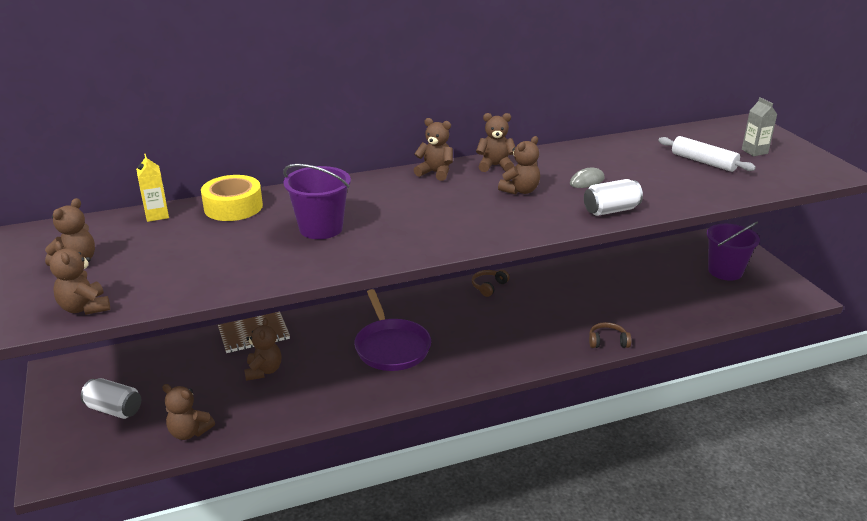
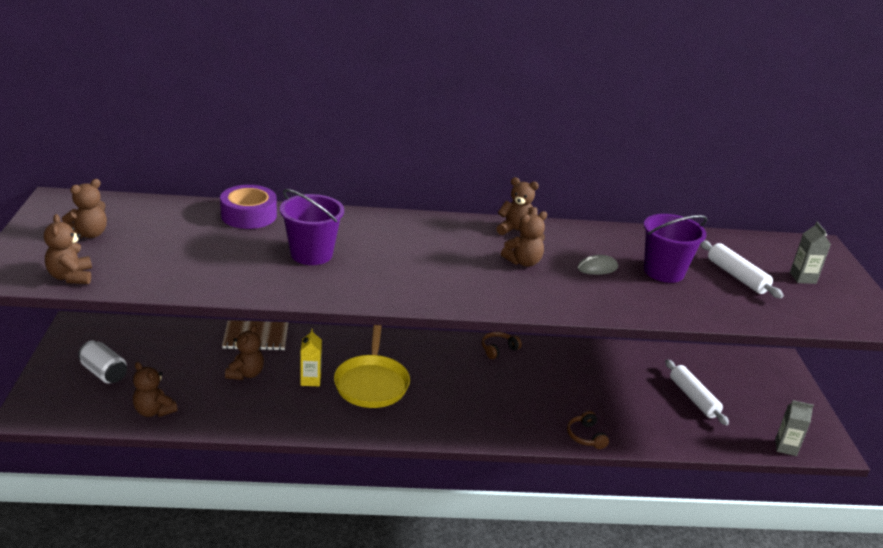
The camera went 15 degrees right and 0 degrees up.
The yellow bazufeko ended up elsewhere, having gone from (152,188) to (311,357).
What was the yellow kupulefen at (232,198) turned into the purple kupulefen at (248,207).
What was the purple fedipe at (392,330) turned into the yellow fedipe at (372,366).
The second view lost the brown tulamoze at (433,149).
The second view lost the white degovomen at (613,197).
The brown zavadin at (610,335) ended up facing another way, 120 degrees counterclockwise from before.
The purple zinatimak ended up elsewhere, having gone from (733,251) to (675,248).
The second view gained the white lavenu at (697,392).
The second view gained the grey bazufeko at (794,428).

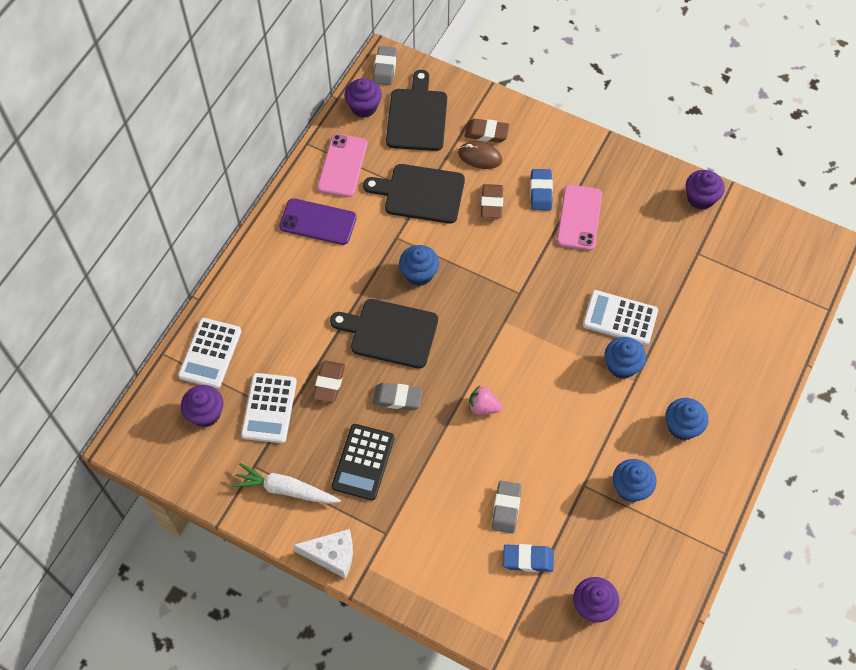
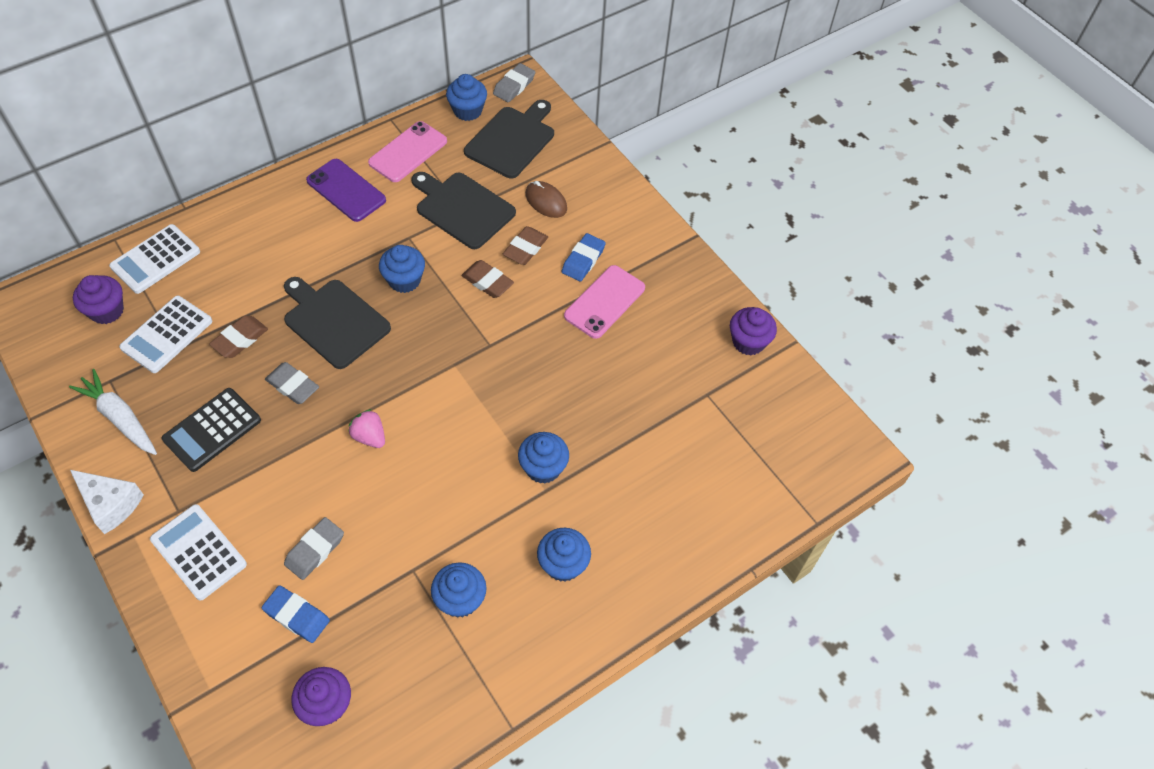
The camera went 25 degrees right and 5 degrees down.
What was the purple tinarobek at (363,98) turned into the blue tinarobek at (466,97).
The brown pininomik ended up elsewhere, having gone from (486,131) to (488,279).
The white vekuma ended up elsewhere, having gone from (620,317) to (198,552).

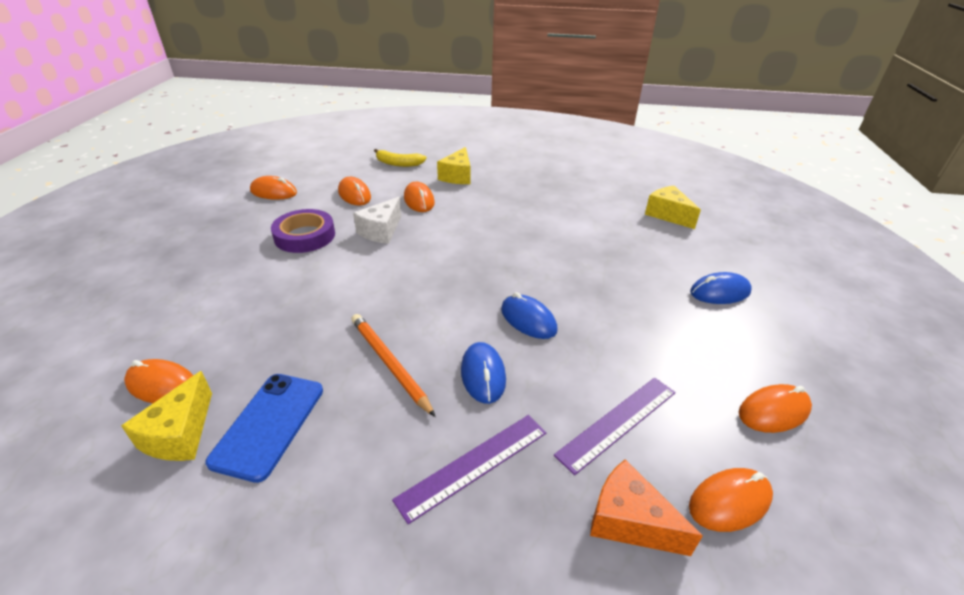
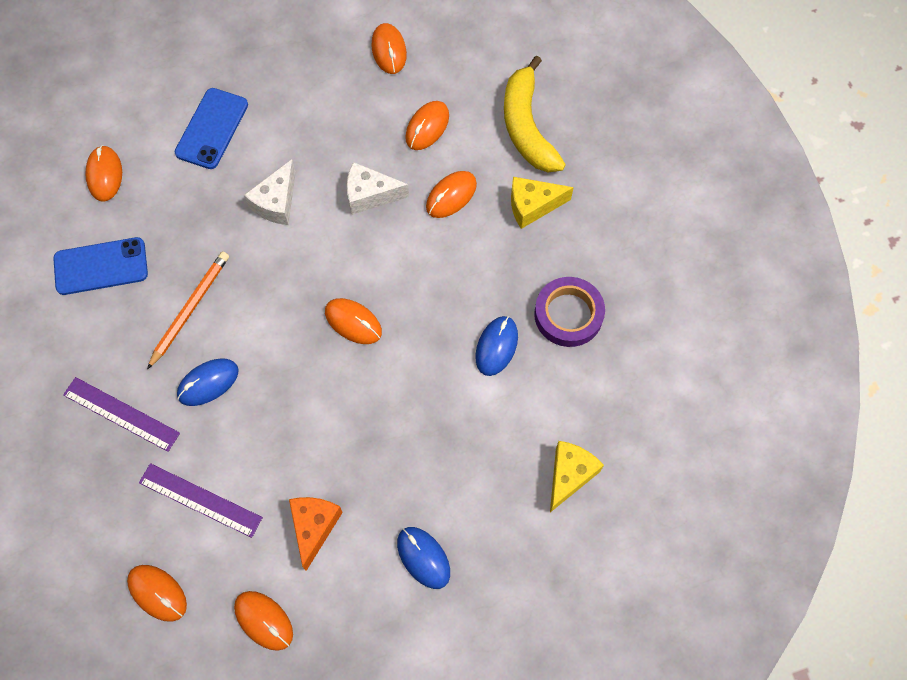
The camera went 65 degrees right and 30 degrees up.
The second view lost the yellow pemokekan at (166,416).
The purple kupulefen ended up elsewhere, having gone from (303,231) to (569,312).
The size of the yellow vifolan at (400,158) changed by a factor of 1.71.
The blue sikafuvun ended up elsewhere, having gone from (529,315) to (496,346).
The orange pemokekan ended up elsewhere, having gone from (646,507) to (316,534).
The second view gained the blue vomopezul at (211,128).
The second view gained the white pemokekan at (270,192).
The second view gained the orange sikafuvun at (353,321).

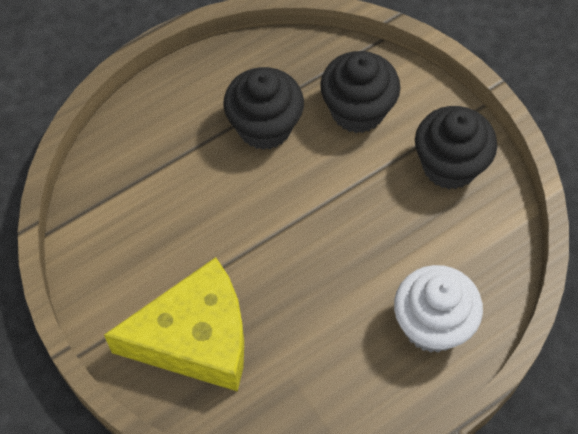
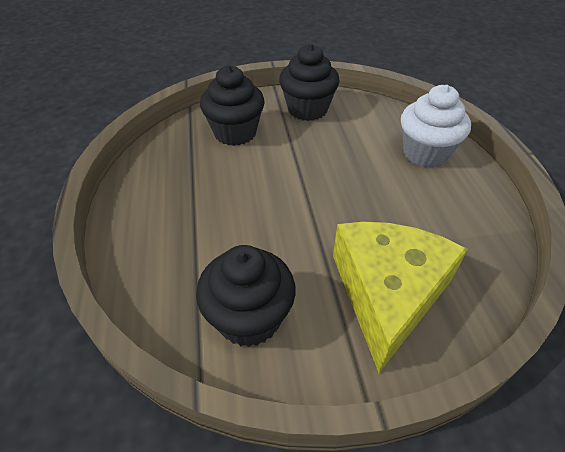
The camera went 65 degrees left and 15 degrees down.
The black tinarobek ended up elsewhere, having gone from (263,108) to (246,296).

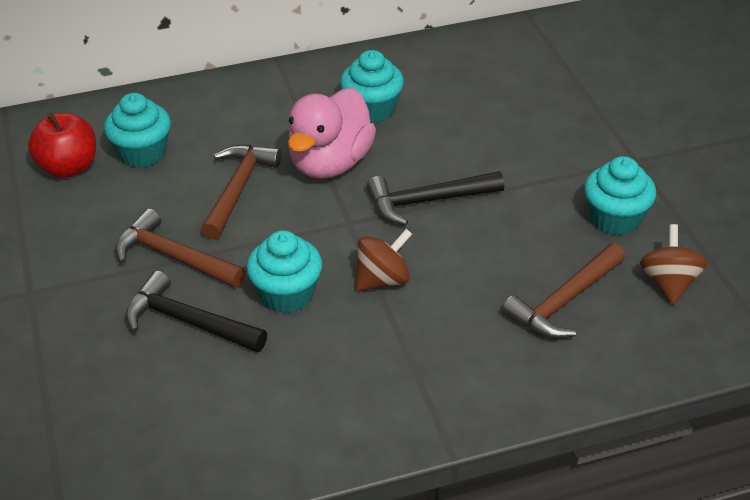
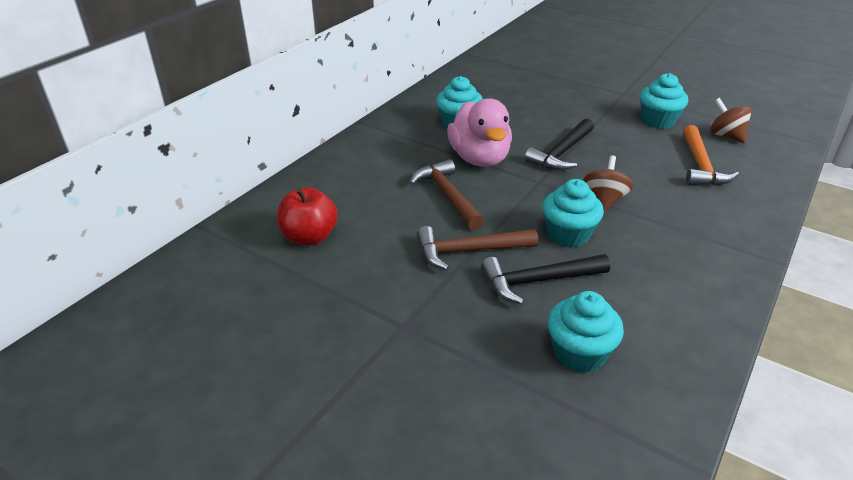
The camera went 40 degrees left and 5 degrees down.
The turquoise tinarobek ended up elsewhere, having gone from (137,130) to (586,332).
What was the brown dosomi at (563,291) turned into the orange dosomi at (711,155).

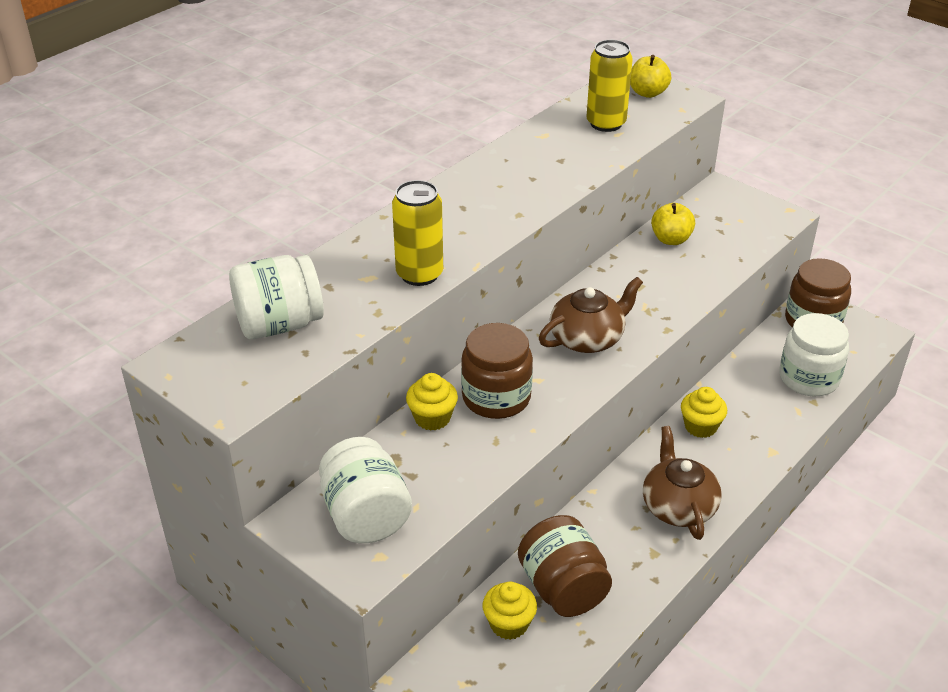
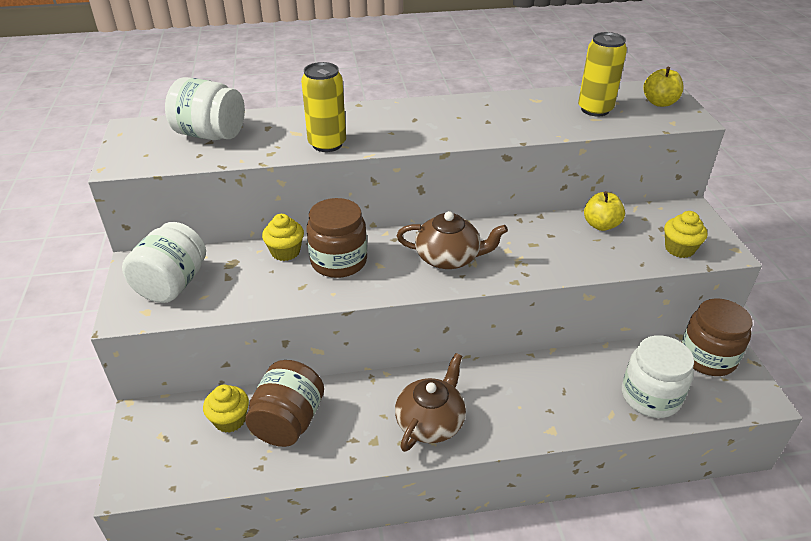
The camera went 40 degrees right and 0 degrees up.
The yellow tinarobek ended up elsewhere, having gone from (704,412) to (685,234).

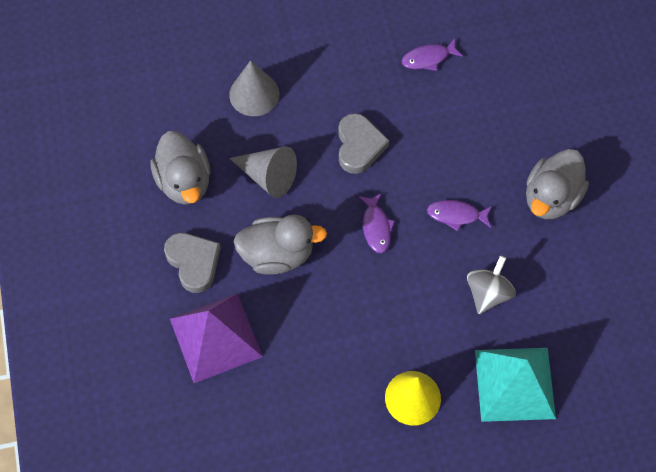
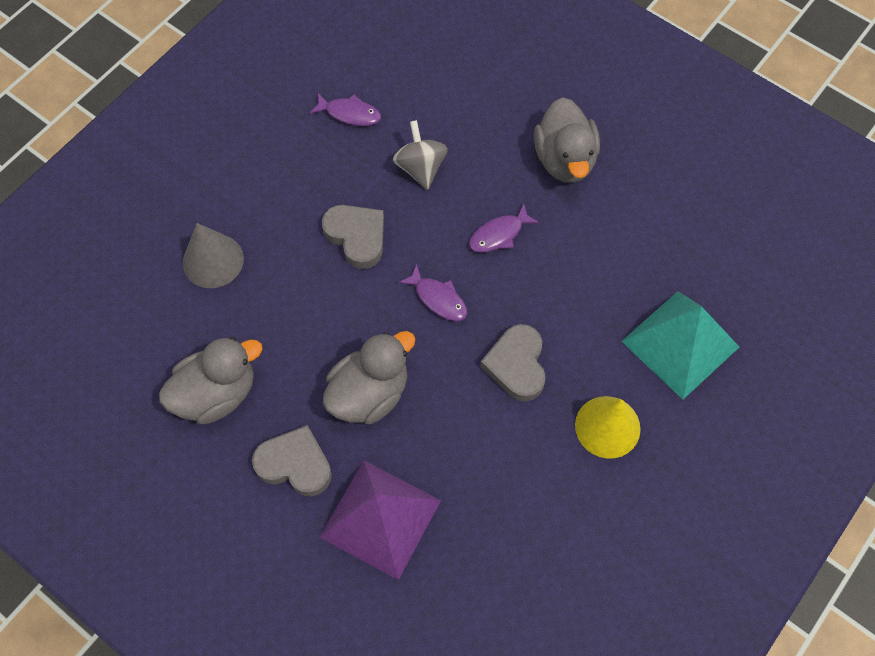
The camera went 40 degrees left and 0 degrees up.
The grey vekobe at (180,168) ended up facing another way, 60 degrees counterclockwise from before.
The second view lost the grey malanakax at (263,172).
The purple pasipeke at (432,54) ended up facing another way, 105 degrees counterclockwise from before.
The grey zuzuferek ended up elsewhere, having gone from (491,285) to (420,155).
The second view gained the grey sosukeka at (513,362).

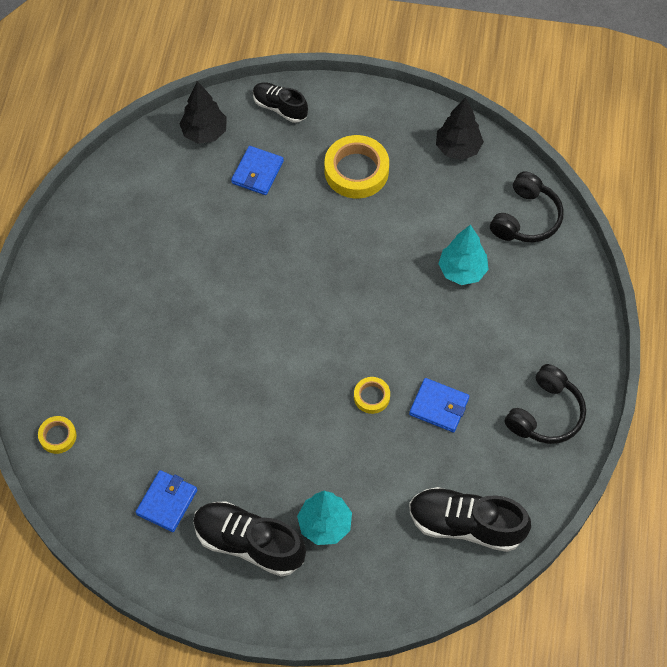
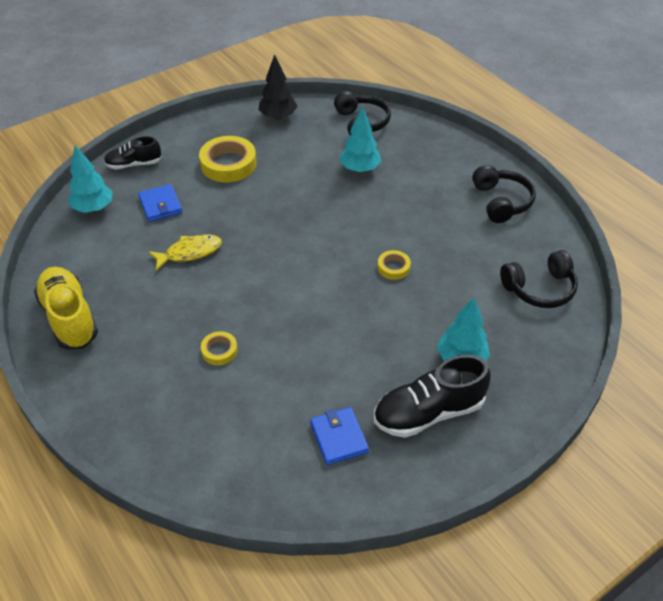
The camera went 45 degrees left and 15 degrees down.
The yellow kupulefen ended up elsewhere, having gone from (57,435) to (219,348).
What was the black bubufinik at (203,112) turned into the turquoise bubufinik at (90,179).
The second view lost the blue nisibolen at (439,405).
Where the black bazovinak stood at (470,519), the black zavadin came to stand at (539,279).
The second view gained the yellow bazovinak at (66,308).
The second view gained the yellow pasipeke at (185,252).

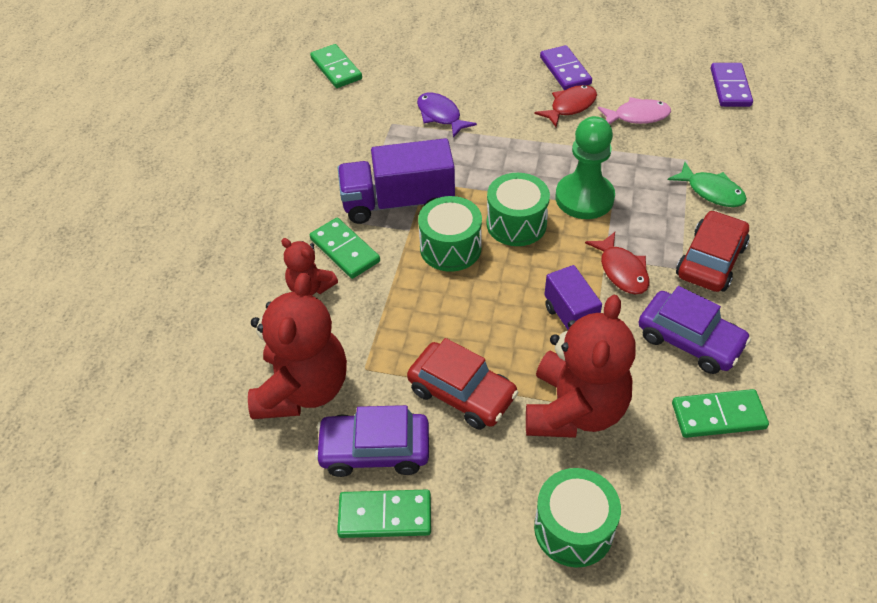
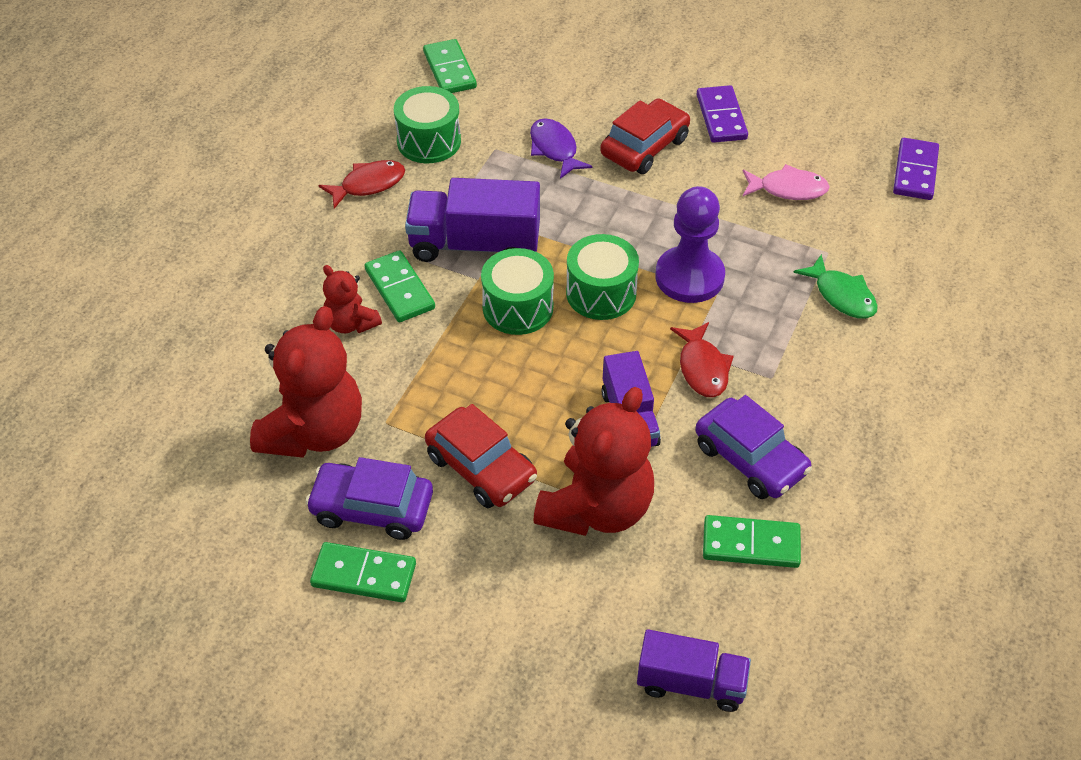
The camera went 10 degrees right and 0 degrees up.
The red pasipeke ended up elsewhere, having gone from (565,106) to (362,184).
The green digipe ended up elsewhere, having gone from (577,517) to (427,124).
What was the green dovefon at (585,167) turned into the purple dovefon at (690,244).
The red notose ended up elsewhere, having gone from (713,251) to (645,136).
The second view gained the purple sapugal at (694,670).

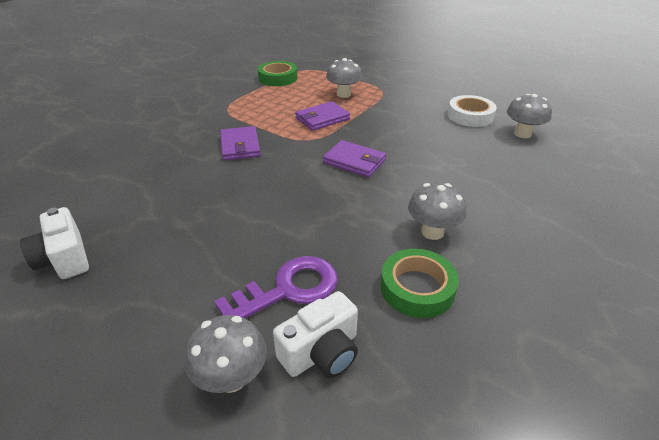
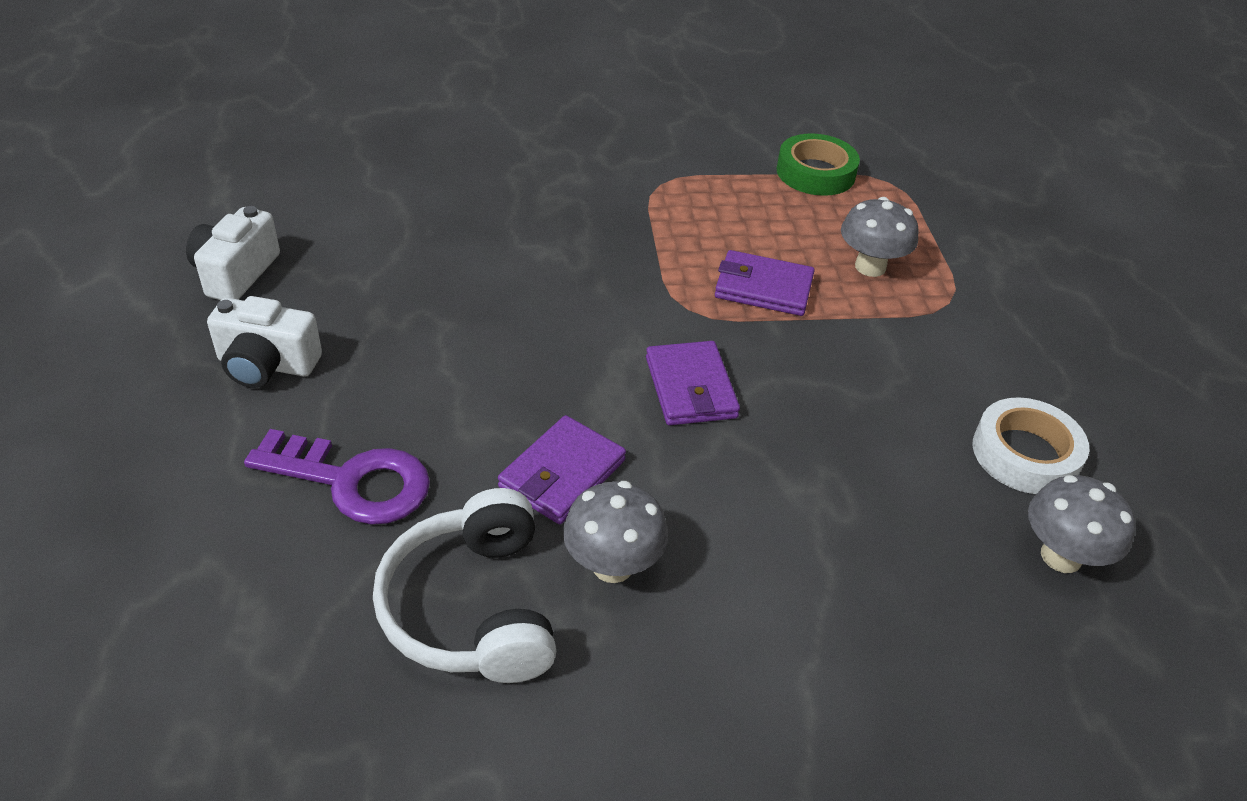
The camera went 45 degrees right and 5 degrees up.
The second view lost the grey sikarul at (226,354).
The purple nisibolen ended up elsewhere, having gone from (240,143) to (562,469).
The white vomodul ended up elsewhere, having gone from (315,334) to (264,342).
Where the green kupulefen stood at (419,283), the white zavadin came to stand at (464,585).

